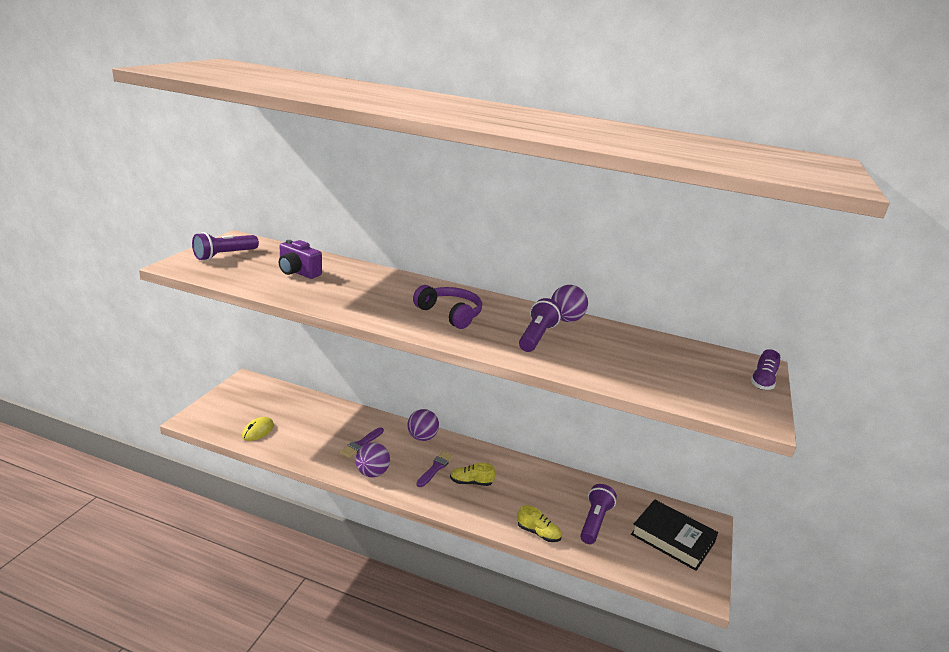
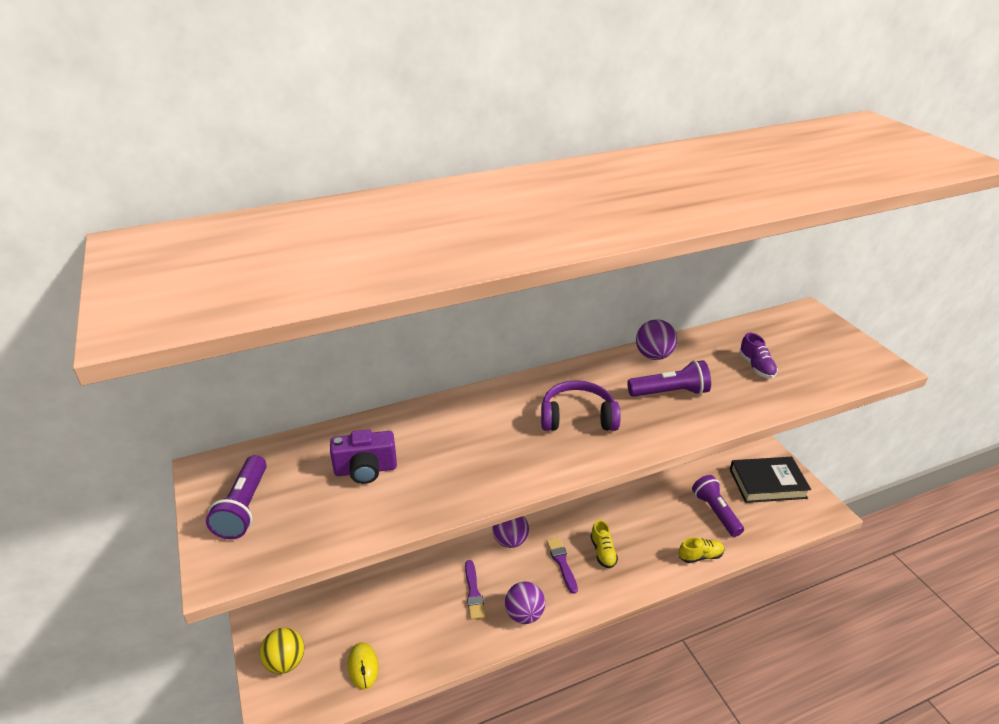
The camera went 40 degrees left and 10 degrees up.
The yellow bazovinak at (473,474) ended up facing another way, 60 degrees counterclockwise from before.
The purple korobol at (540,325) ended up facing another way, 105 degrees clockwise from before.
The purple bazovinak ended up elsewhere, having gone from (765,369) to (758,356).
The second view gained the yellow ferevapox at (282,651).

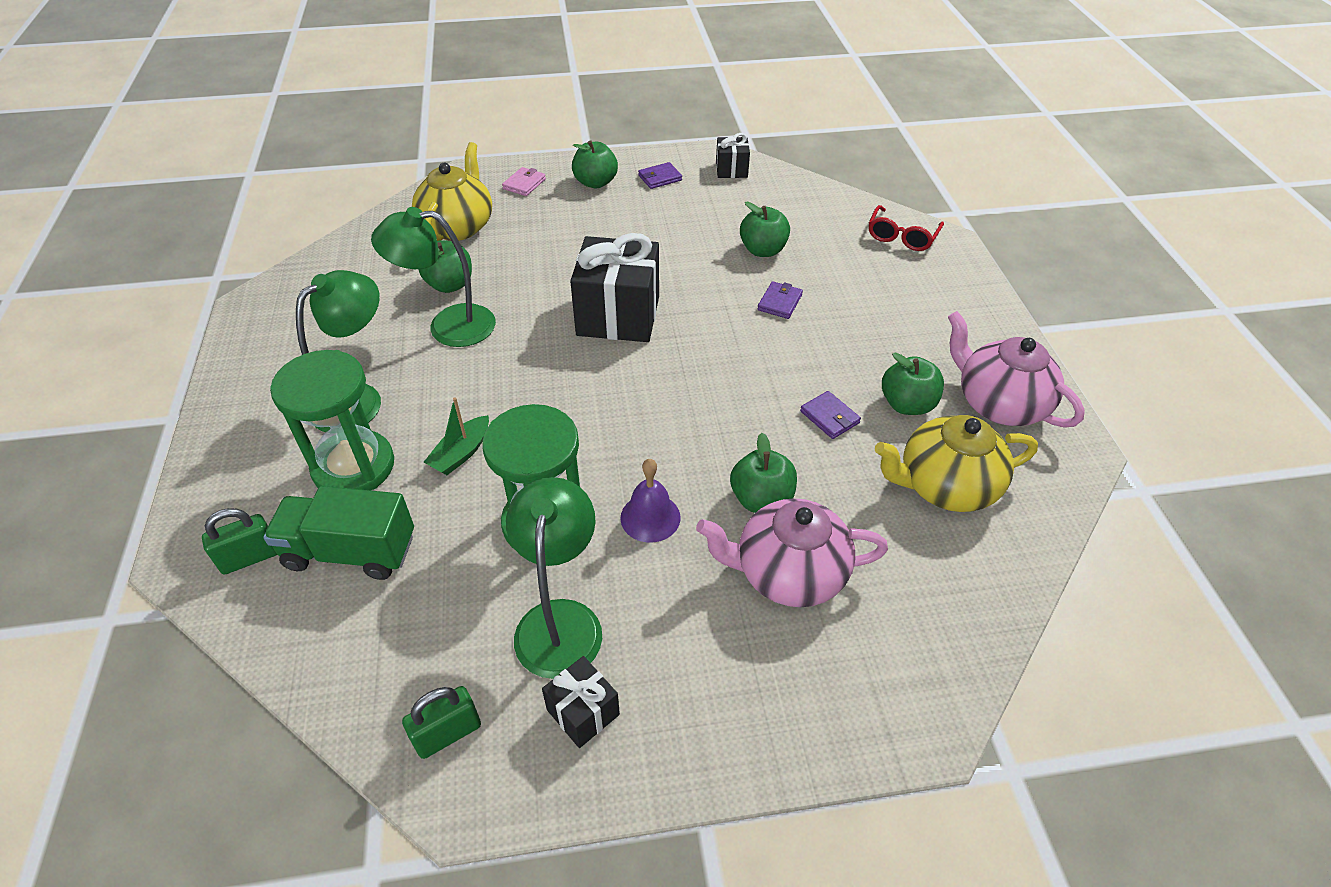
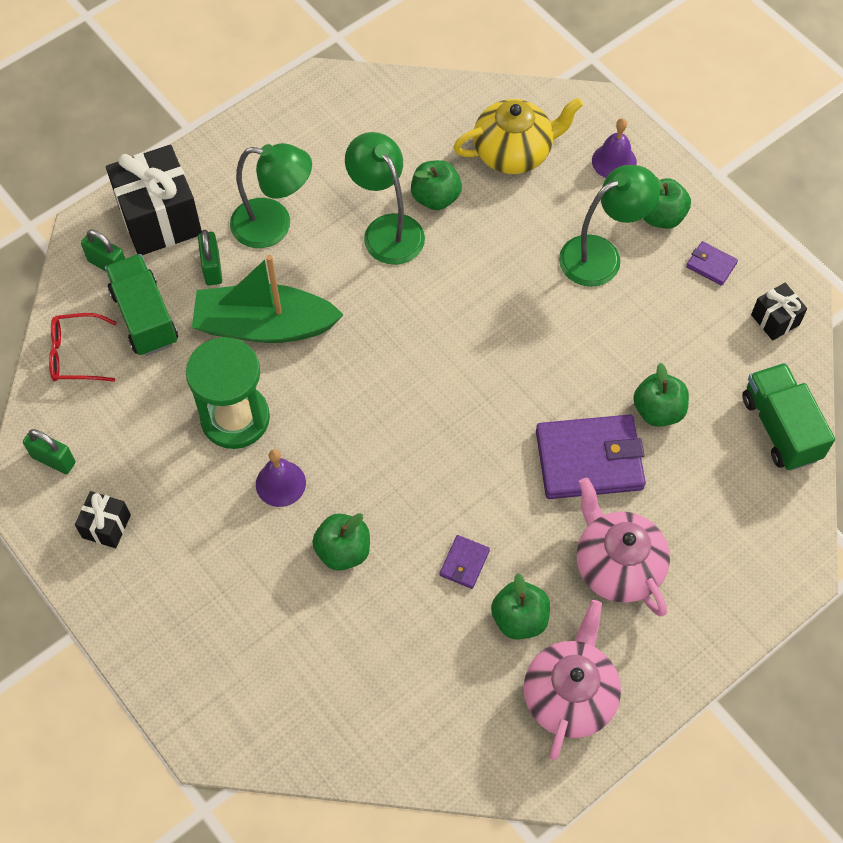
The camera went 60 degrees right and 15 degrees up.
Where the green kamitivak stood at (332,420), the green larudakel came to stand at (210,258).
The size of the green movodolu at (456,436) changed by a factor of 2.13.
Where the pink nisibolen stood at (524,181), the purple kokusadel came to stand at (614,148).
The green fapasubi ended up elsewhere, having gone from (554,578) to (609,226).
The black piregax ended up elsewhere, having gone from (614,287) to (154,200).
The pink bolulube ended up elsewhere, having gone from (792,552) to (623,547).
The size of the purple nisibolen at (780,300) changed by a factor of 2.23.
The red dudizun ended up elsewhere, having gone from (906,228) to (83,347).
The second view lost the yellow bolulube at (956,463).
The second view gained the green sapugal at (788,417).

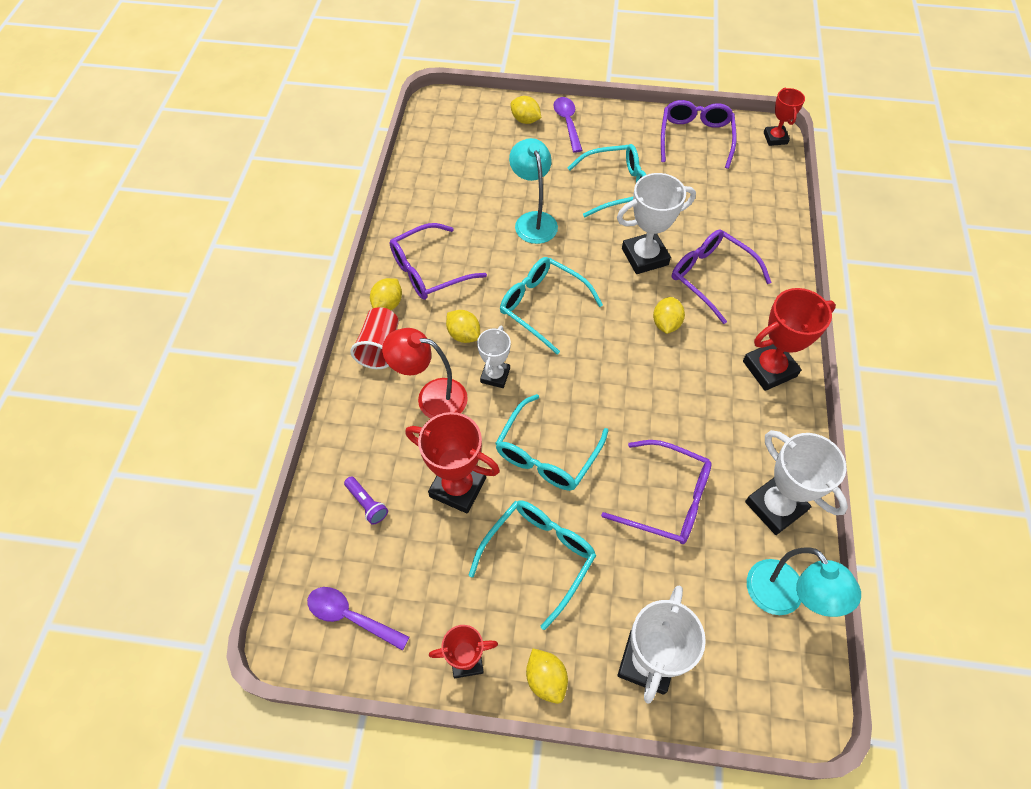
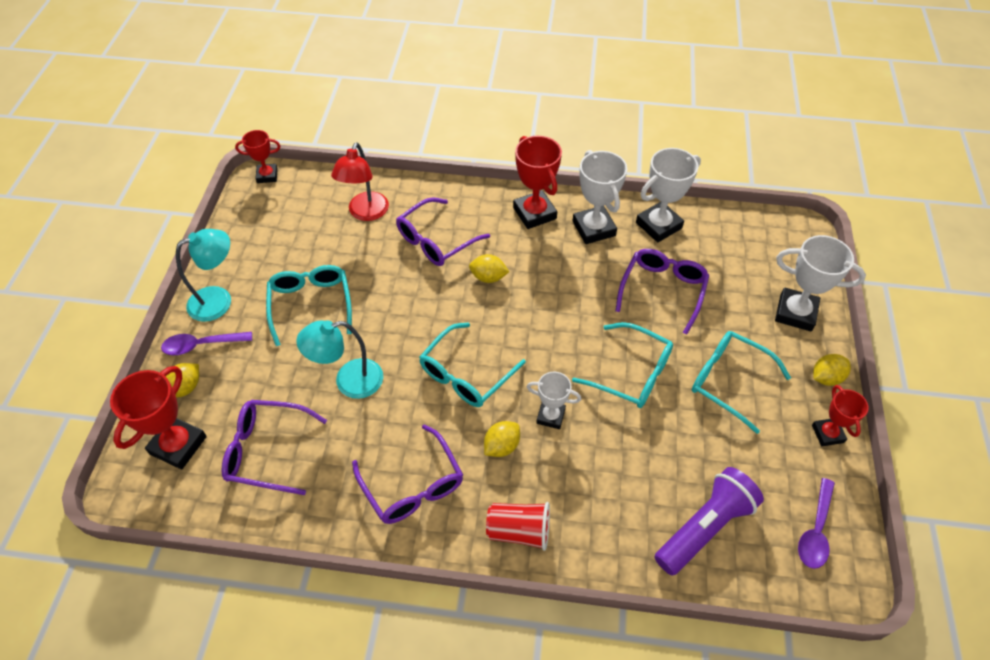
The camera went 90 degrees left and 5 degrees down.
The size of the purple korobol at (366,500) changed by a factor of 2.21.
The second view lost the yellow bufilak at (386,294).
The red fapasubi ended up elsewhere, having gone from (425,373) to (360,181).
The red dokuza ended up elsewhere, having gone from (452,463) to (158,417).
The white dokuza ended up elsewhere, having gone from (656,223) to (600,197).
The purple dudizun ended up elsewhere, having gone from (699,134) to (274,447).
The turquoise fapasubi ended up elsewhere, having gone from (804,582) to (203,275).

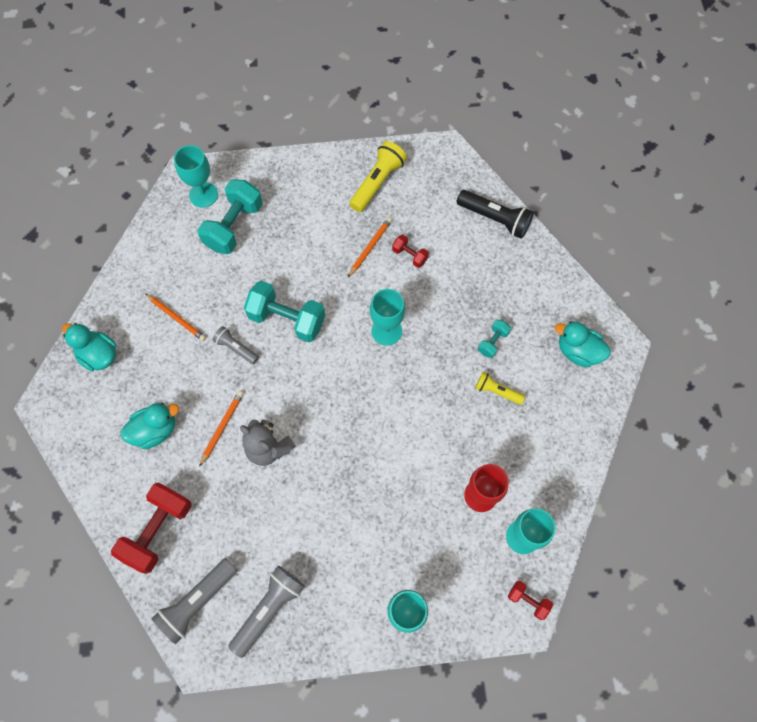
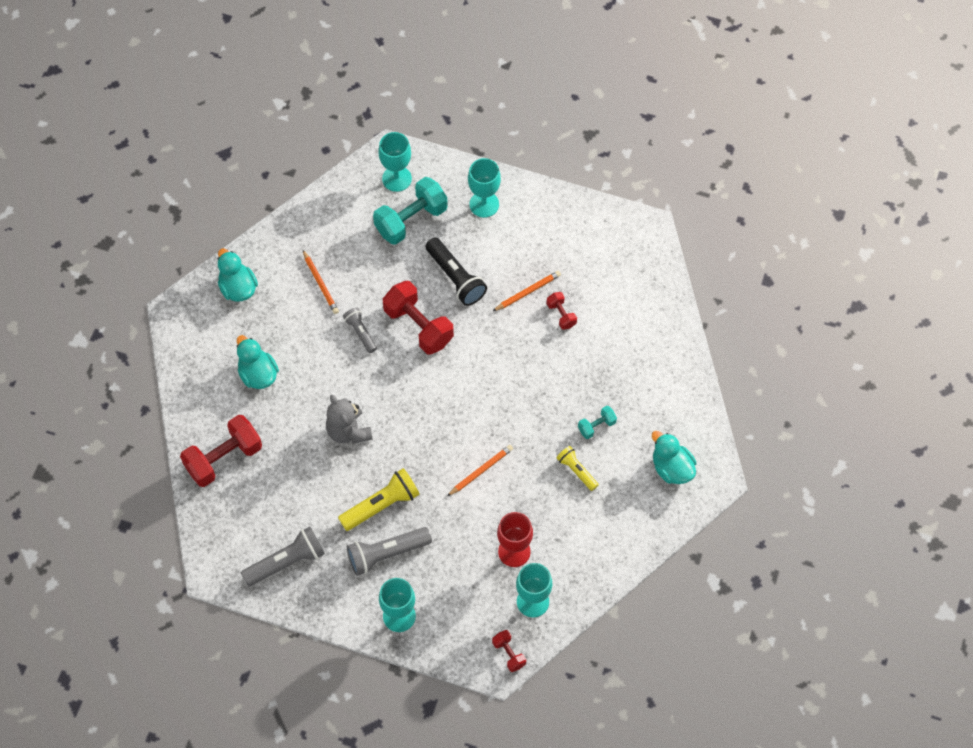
The camera went 25 degrees right and 5 degrees down.
The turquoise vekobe at (150,426) ended up facing another way, 120 degrees counterclockwise from before.
The grey korobol ended up elsewhere, having gone from (194,601) to (389,551).
The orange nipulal ended up elsewhere, having gone from (221,429) to (480,470).
What was the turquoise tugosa at (284,311) turned into the red tugosa at (418,318).
The yellow korobol ended up elsewhere, having gone from (378,176) to (379,499).
The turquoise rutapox ended up elsewhere, having gone from (387,317) to (484,188).
The black korobol ended up elsewhere, having gone from (495,214) to (456,272).

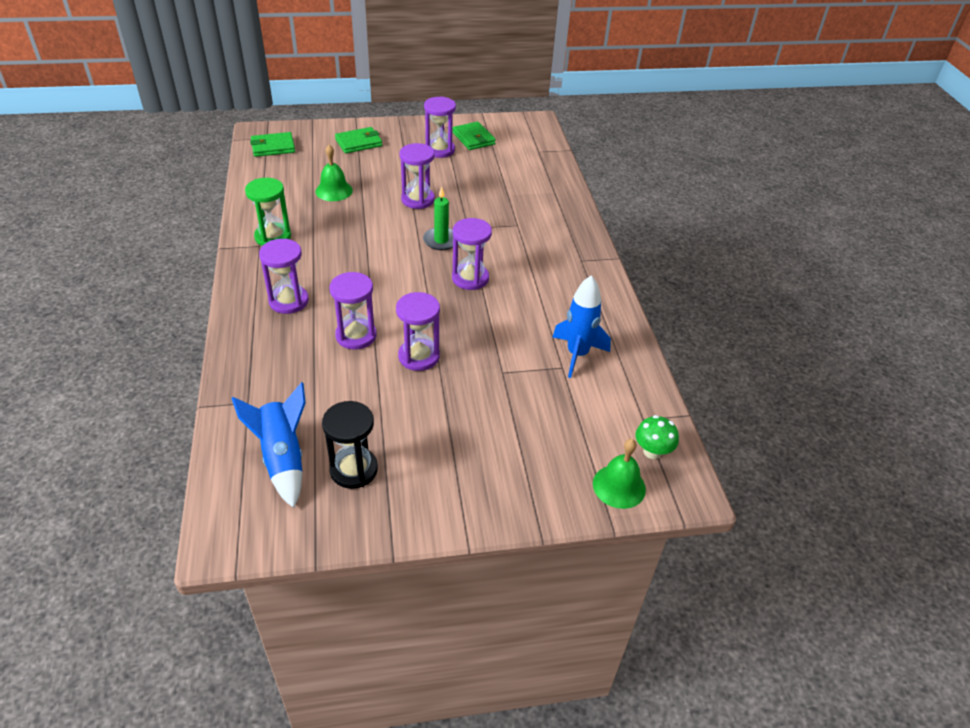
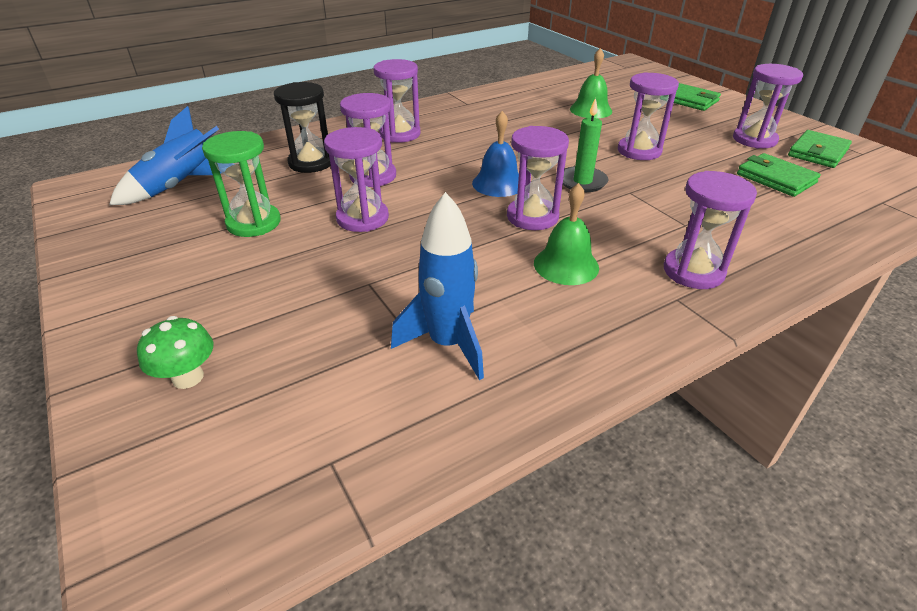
The camera went 70 degrees right and 5 degrees down.
The green kamitivak ended up elsewhere, having gone from (268,212) to (241,184).
The green nisibolen ended up elsewhere, having gone from (272,144) to (779,175).
The black kamitivak ended up elsewhere, having gone from (350,445) to (302,127).
The green kokusadel ended up elsewhere, having gone from (619,474) to (566,234).
The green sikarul ended up elsewhere, having gone from (657,437) to (175,352).
The second view gained the blue kokusadel at (495,154).
The second view gained the purple kamitivak at (710,230).

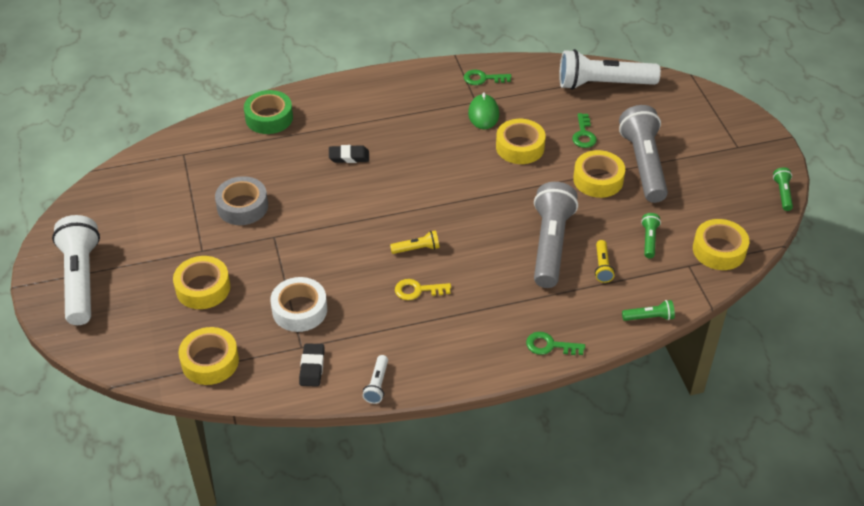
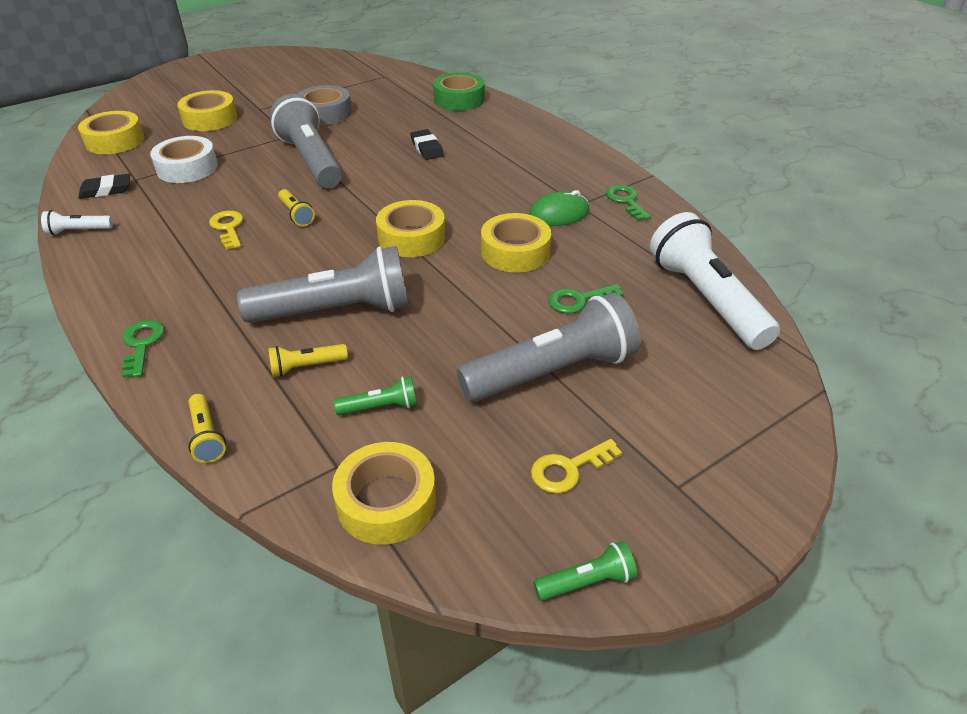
The camera went 70 degrees right and 5 degrees down.
The second view lost the white korobol at (76,270).
The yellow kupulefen ended up elsewhere, having gone from (599,174) to (410,228).
What was the green korobol at (648,310) turned into the yellow korobol at (207,428).
The second view gained the grey korobol at (306,141).
The second view gained the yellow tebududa at (576,466).

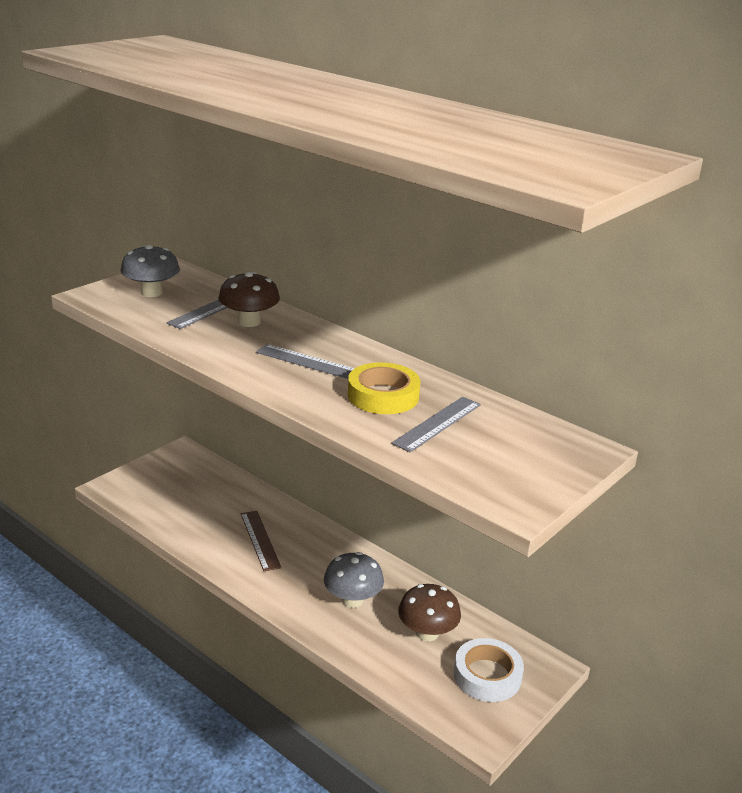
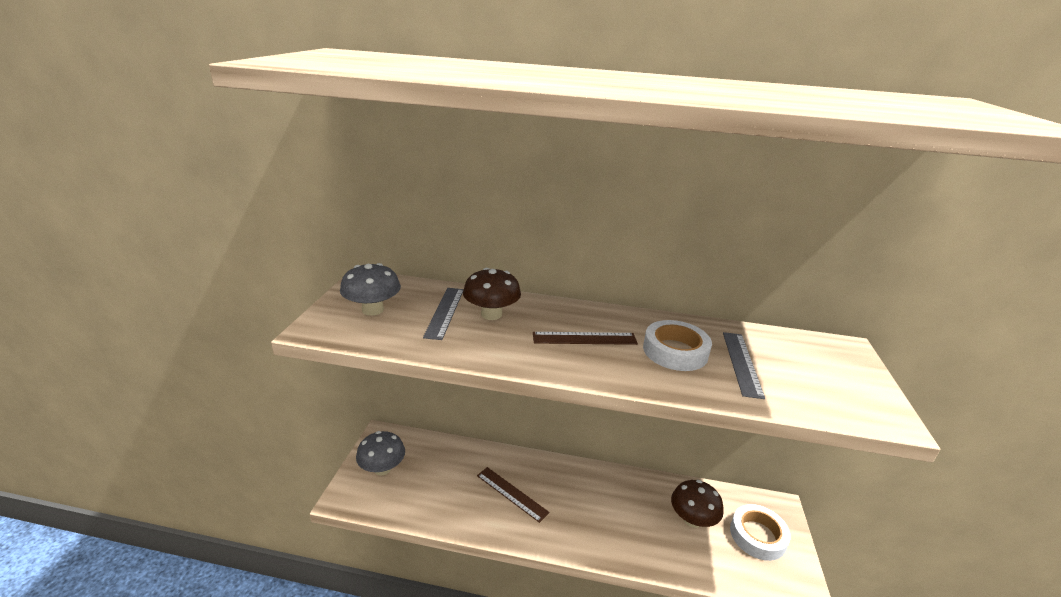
The camera went 30 degrees left and 0 degrees up.
What was the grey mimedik at (305,361) turned into the brown mimedik at (585,338).
The grey sikarul ended up elsewhere, having gone from (354,580) to (380,453).
What was the yellow kupulefen at (384,388) turned into the white kupulefen at (677,345).

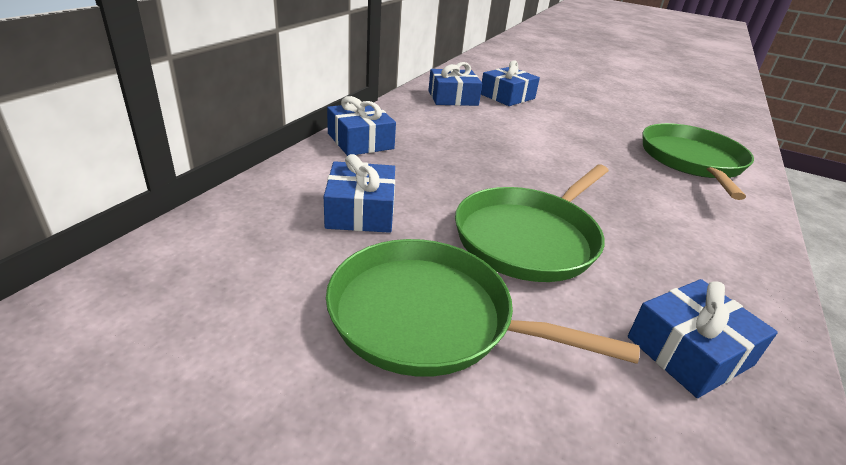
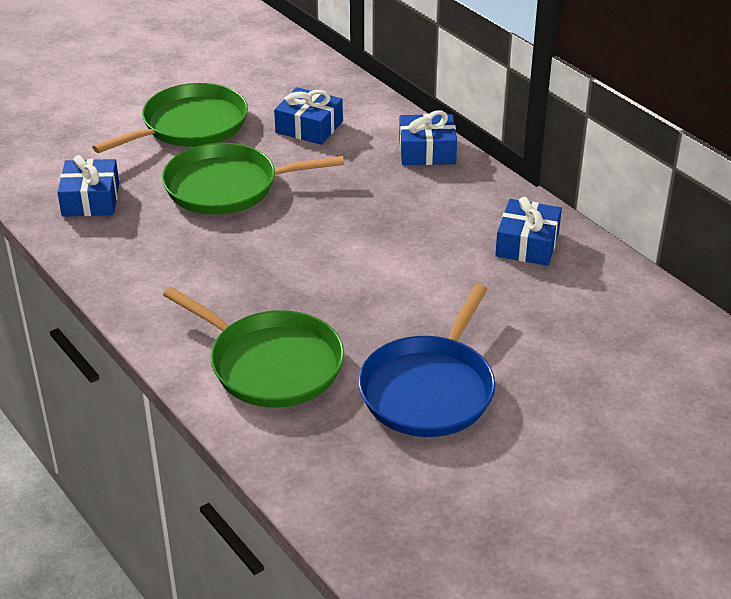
The camera went 120 degrees right and 5 degrees up.
The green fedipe at (532,223) ended up facing another way, 75 degrees counterclockwise from before.
The second view lost the blue piregax at (510,83).
The second view gained the blue fedipe at (427,360).

